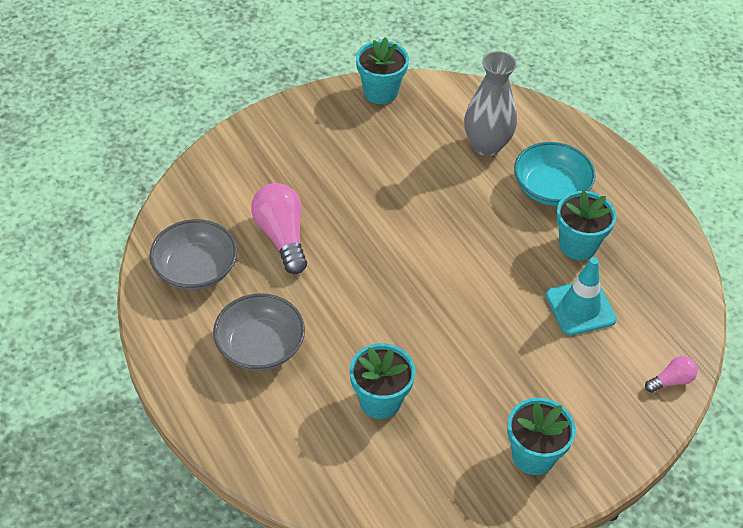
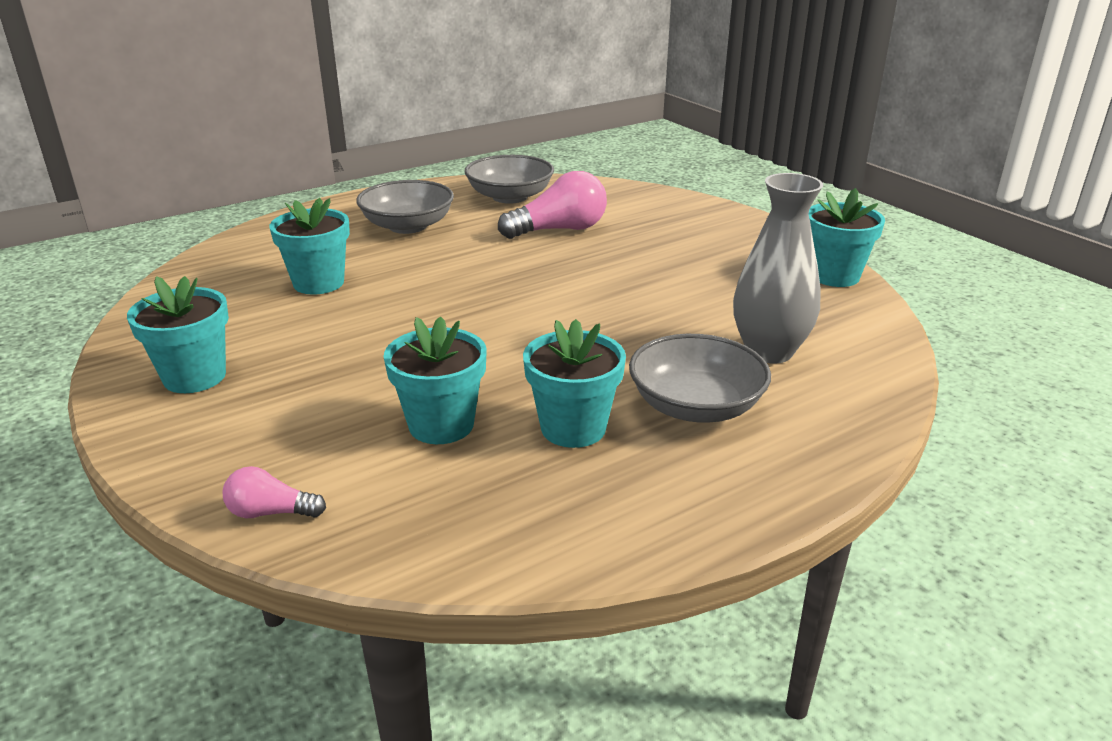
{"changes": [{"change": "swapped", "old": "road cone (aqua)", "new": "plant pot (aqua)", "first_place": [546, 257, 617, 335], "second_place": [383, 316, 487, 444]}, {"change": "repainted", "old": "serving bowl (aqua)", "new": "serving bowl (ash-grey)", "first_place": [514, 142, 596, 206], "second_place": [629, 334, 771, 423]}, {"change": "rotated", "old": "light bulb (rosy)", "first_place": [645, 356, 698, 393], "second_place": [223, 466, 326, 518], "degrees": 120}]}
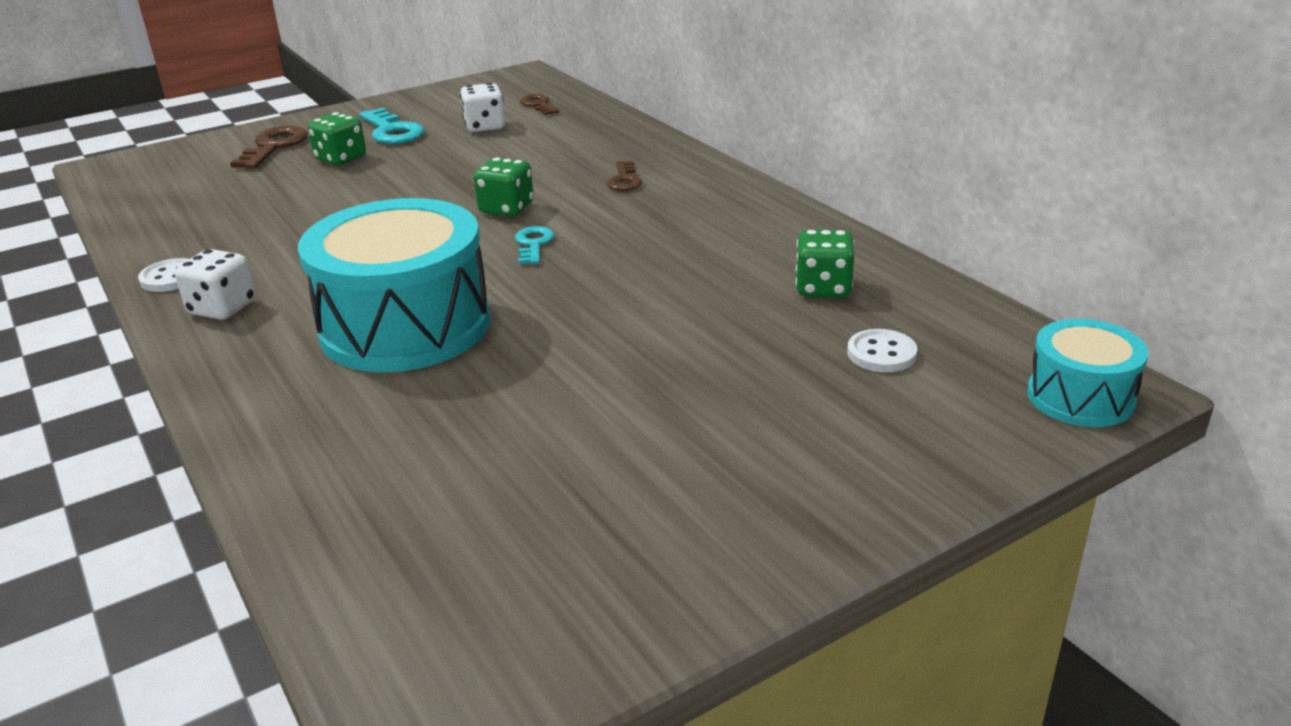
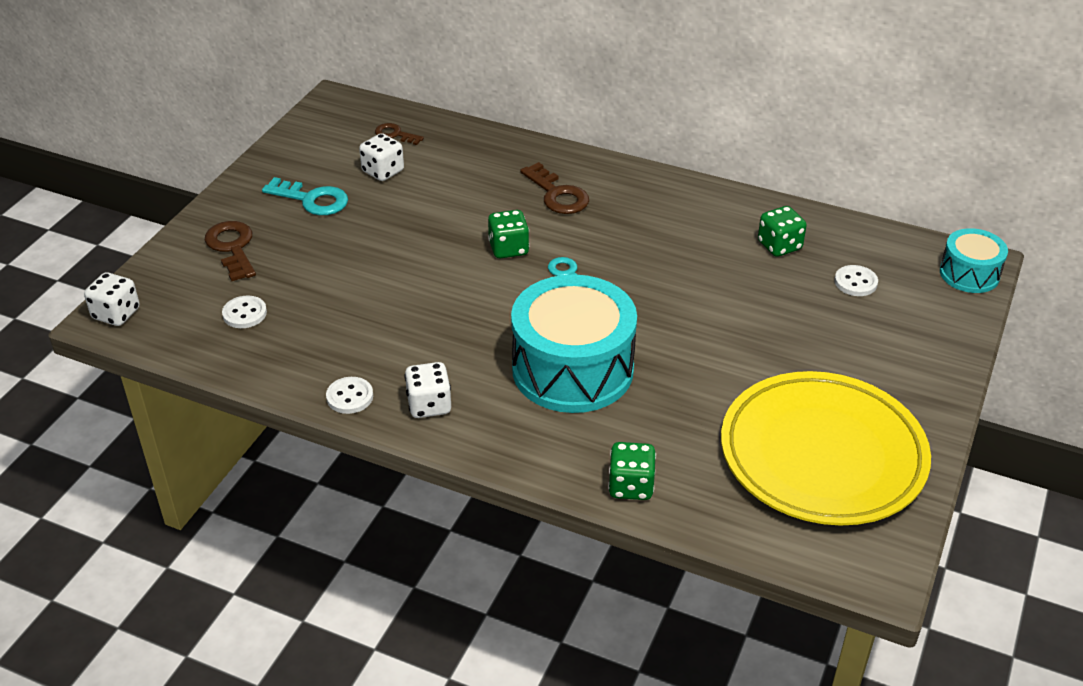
{"changes": [{"change": "new", "new": "dice (pure white)", "second_place": [84, 272, 140, 326]}, {"change": "new", "new": "sewing button (pure white)", "second_place": [222, 295, 267, 328]}, {"change": "new", "new": "plate (yellow)", "second_place": [721, 371, 931, 525]}, {"change": "shifted", "old": "dice (green)", "first_place": [308, 112, 366, 165], "second_place": [608, 442, 656, 500]}, {"change": "scaled", "old": "door key (russet)", "first_place": [607, 161, 642, 191], "second_place": [520, 162, 589, 214], "factor": 1.63}]}
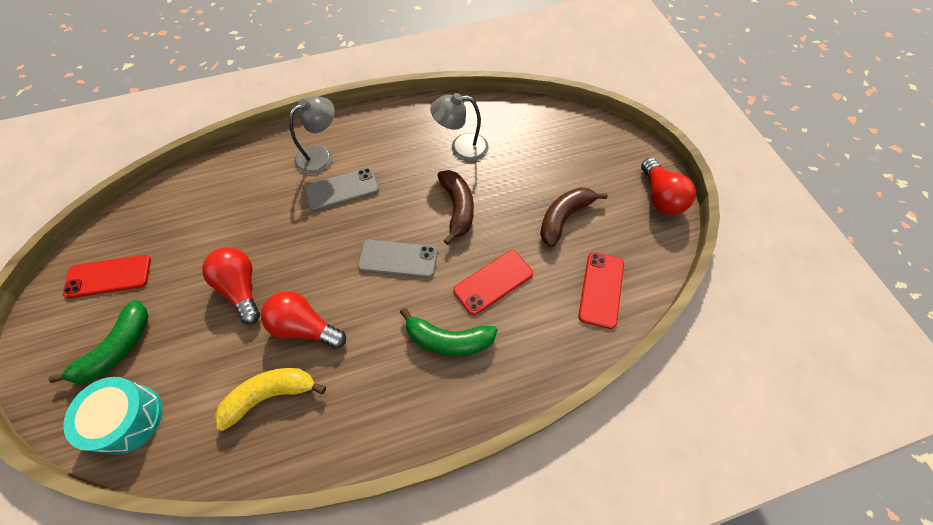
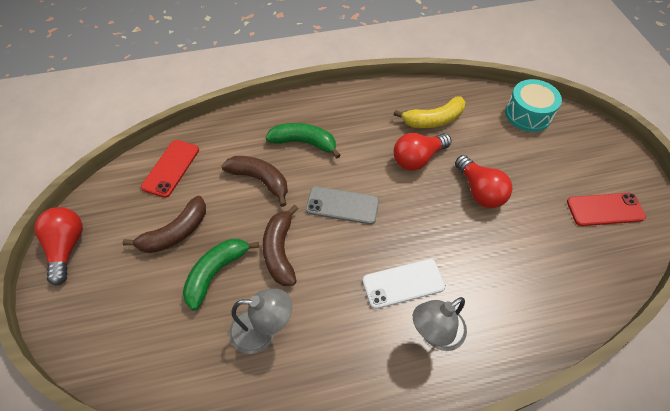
{"changes": [{"change": "shifted", "old": "banana fruit (green)", "first_place": [48, 300, 148, 384], "second_place": [183, 239, 259, 311]}, {"change": "swapped", "old": "smartphone (scarlet)", "new": "banana fruit (russet)", "first_place": [453, 250, 533, 315], "second_place": [221, 156, 288, 207]}, {"change": "repainted", "old": "smartphone (ash-grey)", "new": "smartphone (pure white)", "first_place": [304, 168, 379, 211], "second_place": [363, 259, 445, 309]}, {"change": "rotated", "old": "light bulb (scarlet)", "first_place": [261, 291, 346, 349], "second_place": [394, 133, 451, 171], "degrees": 120}]}
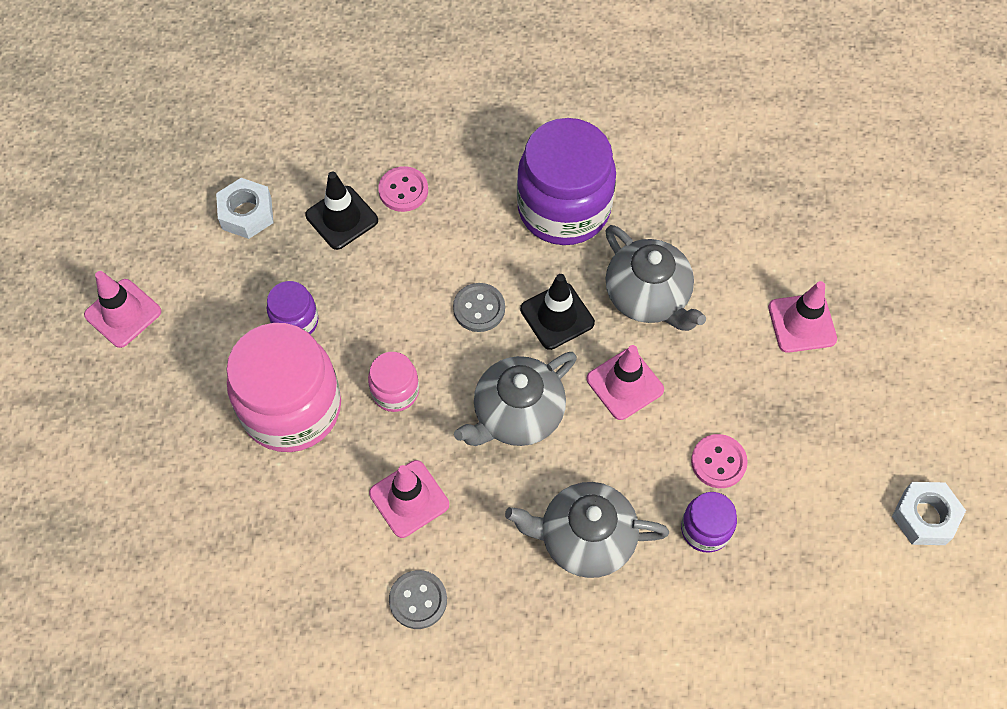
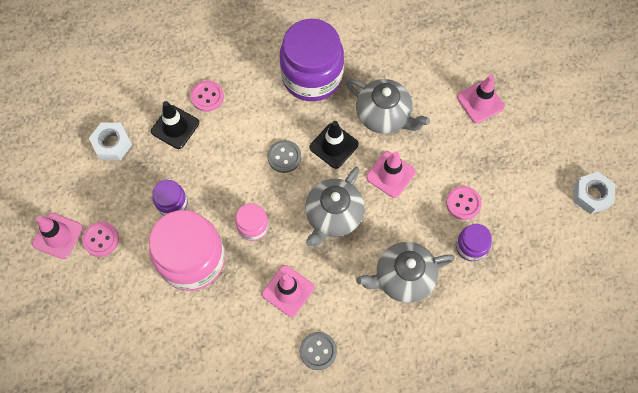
{"changes": [{"change": "new", "new": "sewing button (rosy)", "second_place": [82, 222, 119, 257]}]}
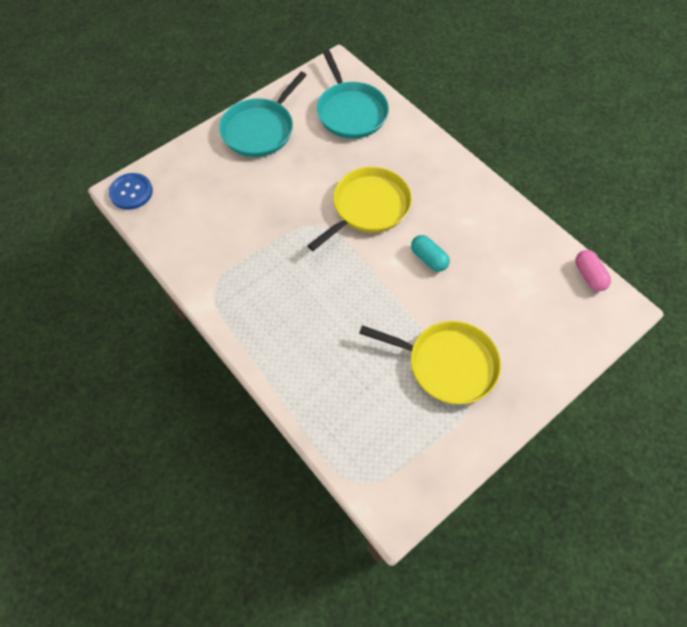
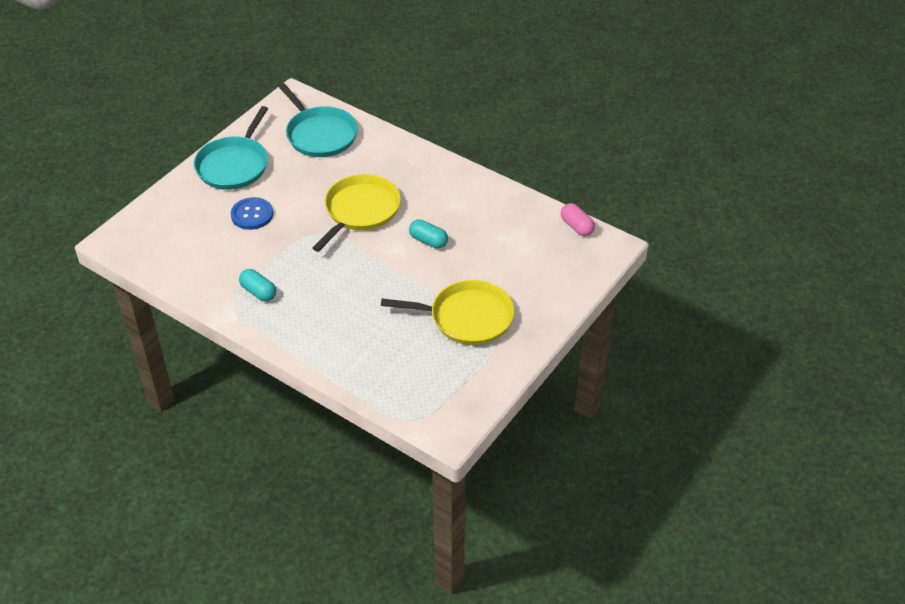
{"changes": [{"change": "new", "new": "pill (aqua)", "second_place": [239, 269, 276, 302]}, {"change": "shifted", "old": "sewing button (cobalt)", "first_place": [109, 173, 153, 210], "second_place": [231, 197, 273, 230]}]}
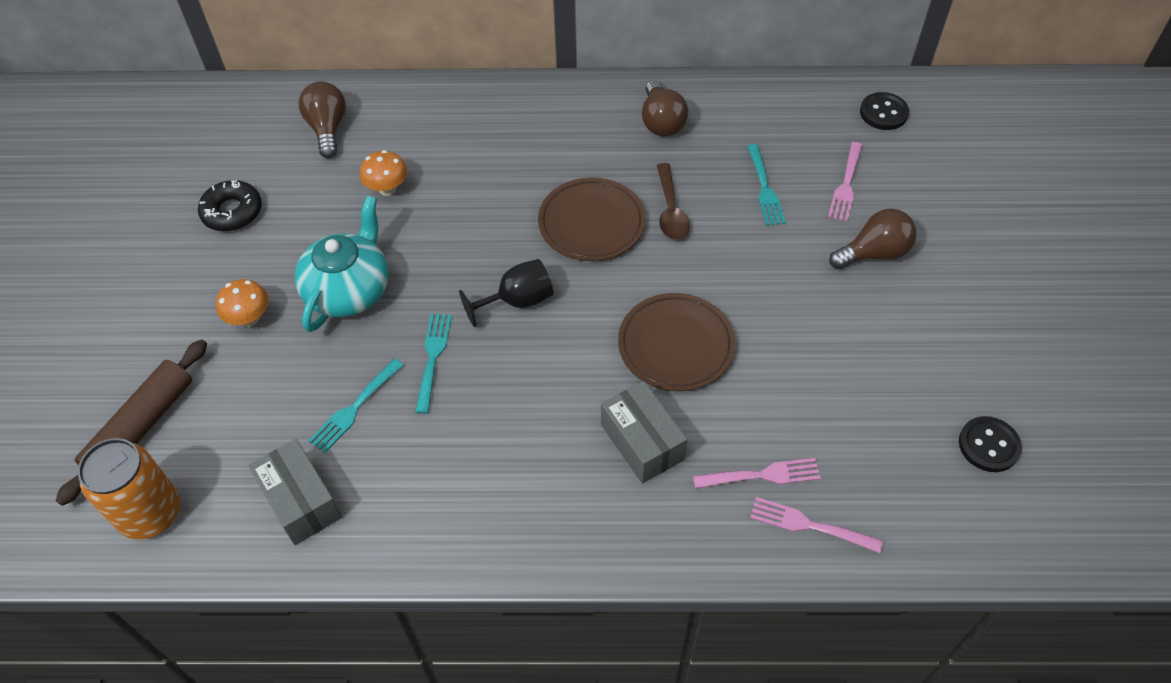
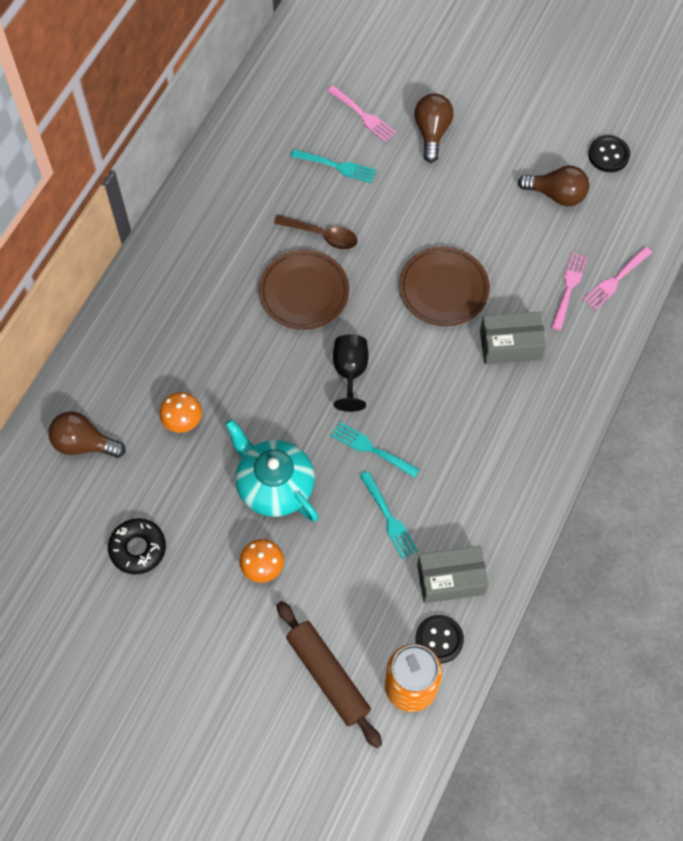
{"changes": [{"change": "shifted", "old": "light bulb (russet)", "first_place": [642, 80, 688, 136], "second_place": [518, 165, 589, 206]}, {"change": "shifted", "old": "sewing button (jet-black)", "first_place": [860, 92, 909, 130], "second_place": [415, 615, 464, 663]}]}
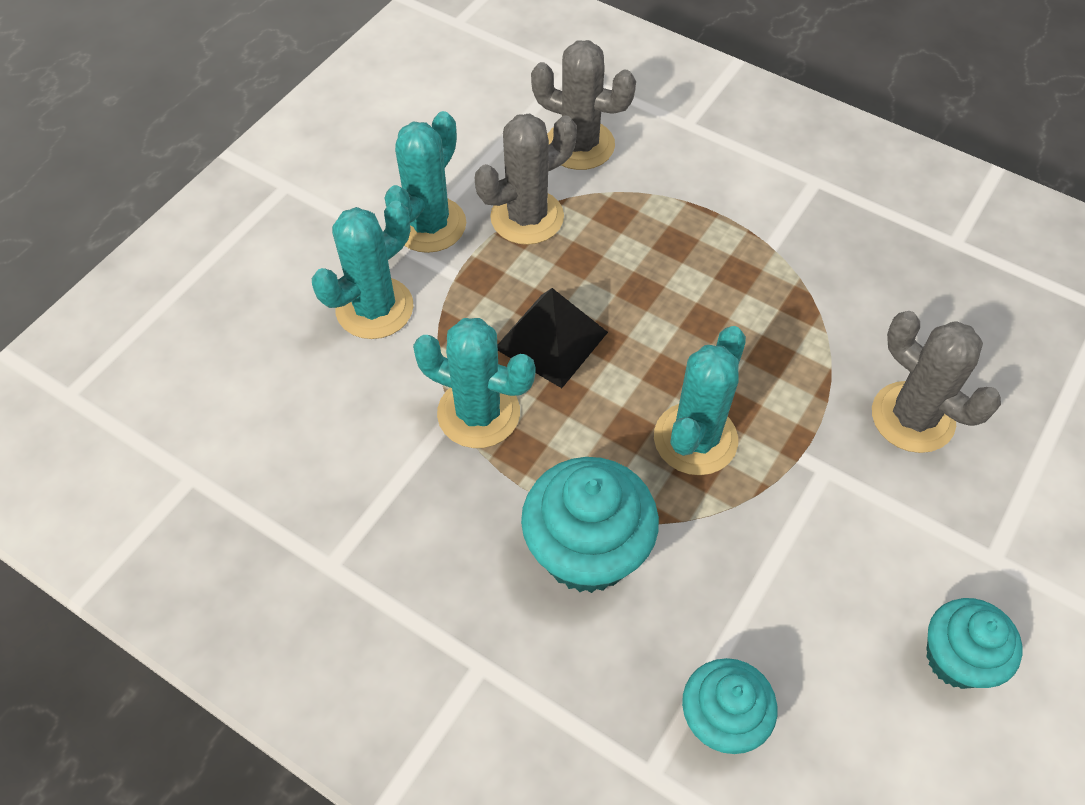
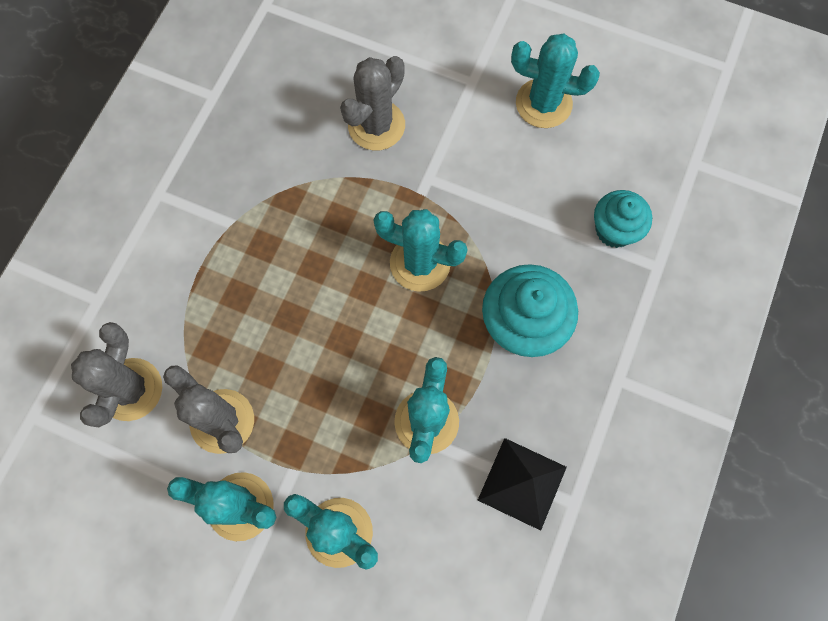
{"changes": [{"change": "shifted", "old": "pyramid (jet-black)", "first_place": [497, 288, 608, 388], "second_place": [478, 438, 567, 531]}, {"change": "swapped", "old": "cupcake (aqua)", "new": "saguaro cactus (aqua)", "first_place": [926, 598, 1022, 689], "second_place": [511, 33, 600, 128]}]}
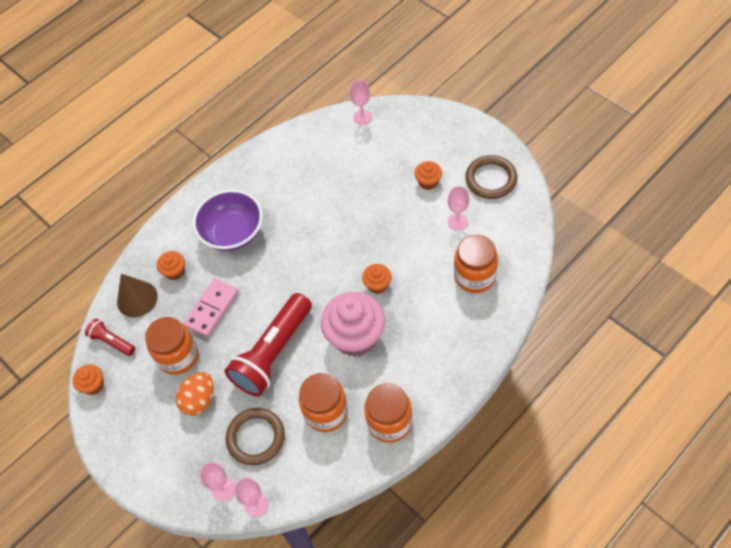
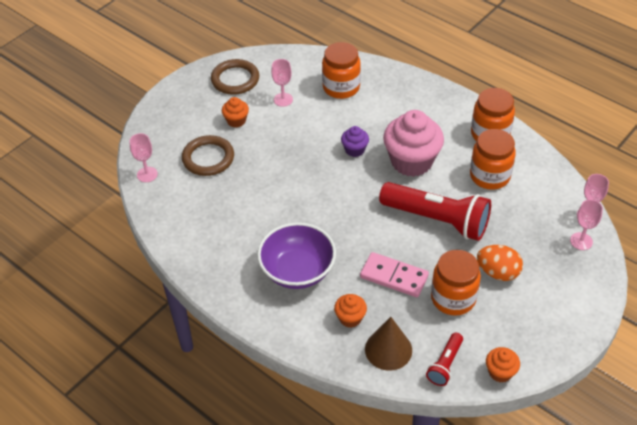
{"changes": [{"change": "shifted", "old": "ring (russet)", "first_place": [226, 408, 285, 465], "second_place": [182, 135, 234, 176]}, {"change": "repainted", "old": "cupcake (orange)", "new": "cupcake (purple)", "first_place": [362, 264, 392, 294], "second_place": [341, 126, 369, 157]}]}
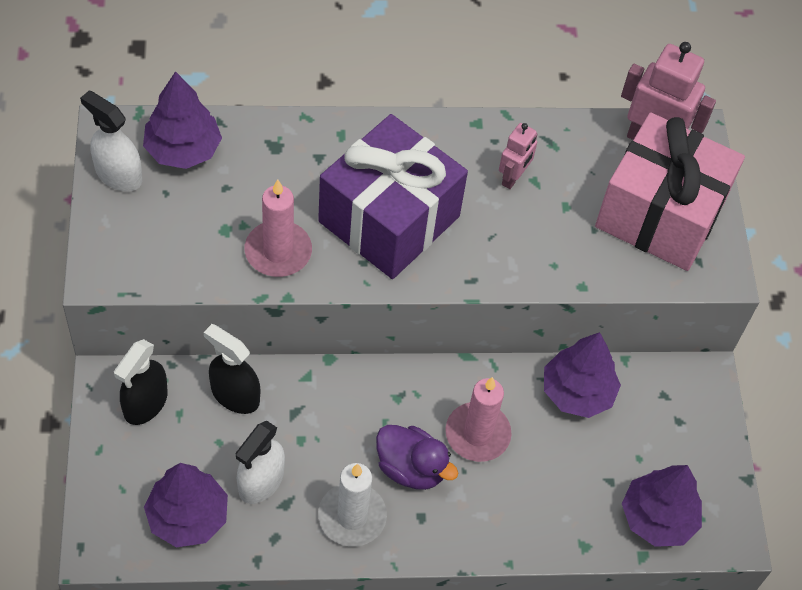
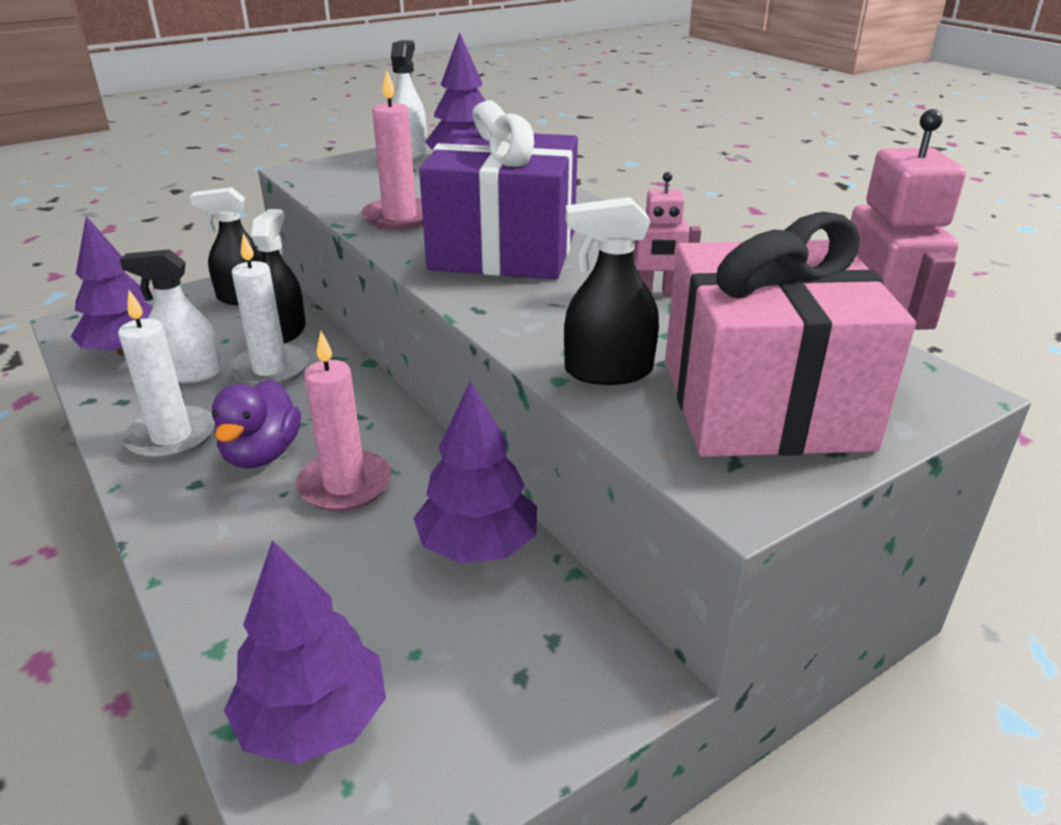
{"changes": [{"change": "new", "new": "wax candle (pure white)", "second_place": [229, 234, 309, 387]}, {"change": "new", "new": "sprayer (jet-black)", "second_place": [564, 197, 659, 385]}]}
